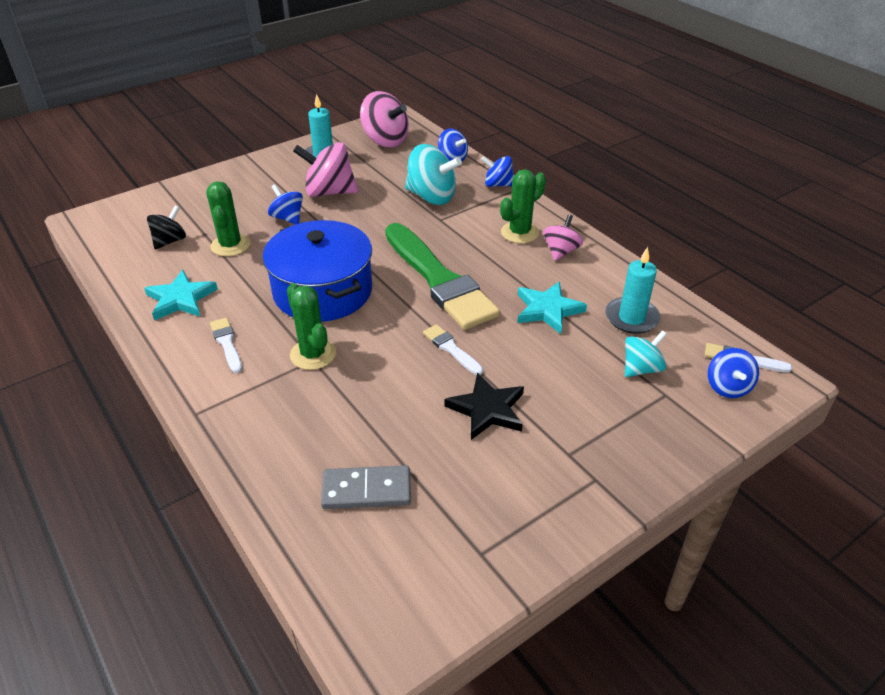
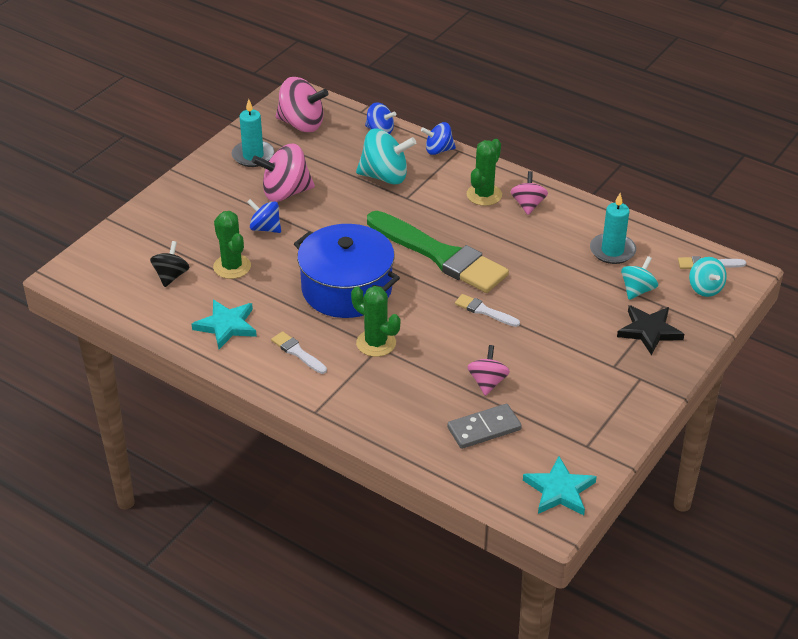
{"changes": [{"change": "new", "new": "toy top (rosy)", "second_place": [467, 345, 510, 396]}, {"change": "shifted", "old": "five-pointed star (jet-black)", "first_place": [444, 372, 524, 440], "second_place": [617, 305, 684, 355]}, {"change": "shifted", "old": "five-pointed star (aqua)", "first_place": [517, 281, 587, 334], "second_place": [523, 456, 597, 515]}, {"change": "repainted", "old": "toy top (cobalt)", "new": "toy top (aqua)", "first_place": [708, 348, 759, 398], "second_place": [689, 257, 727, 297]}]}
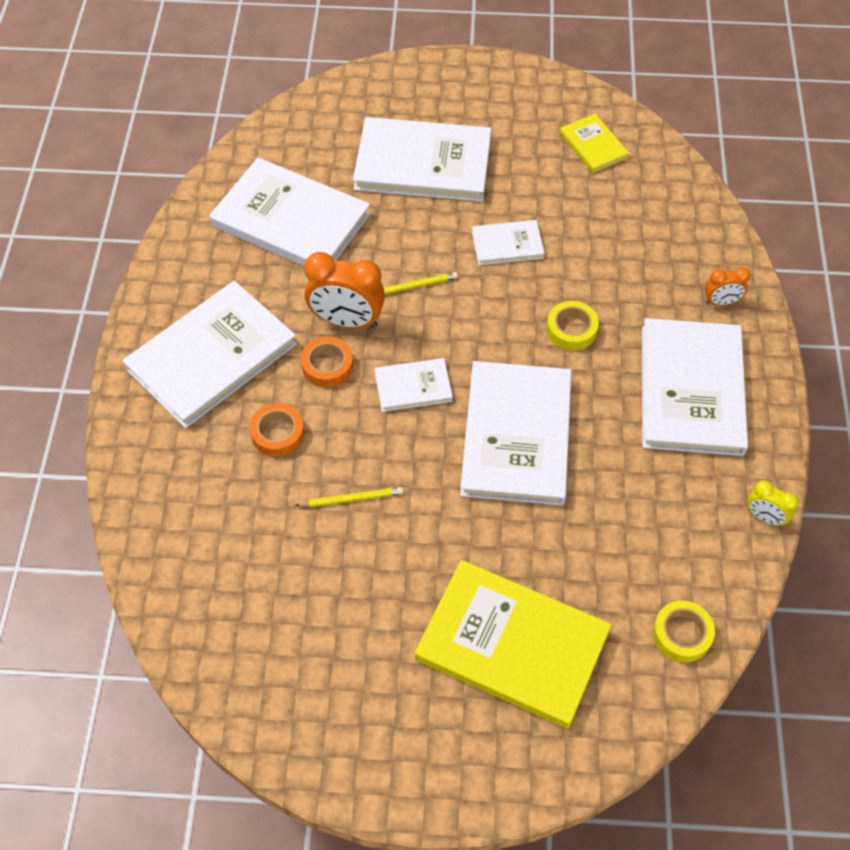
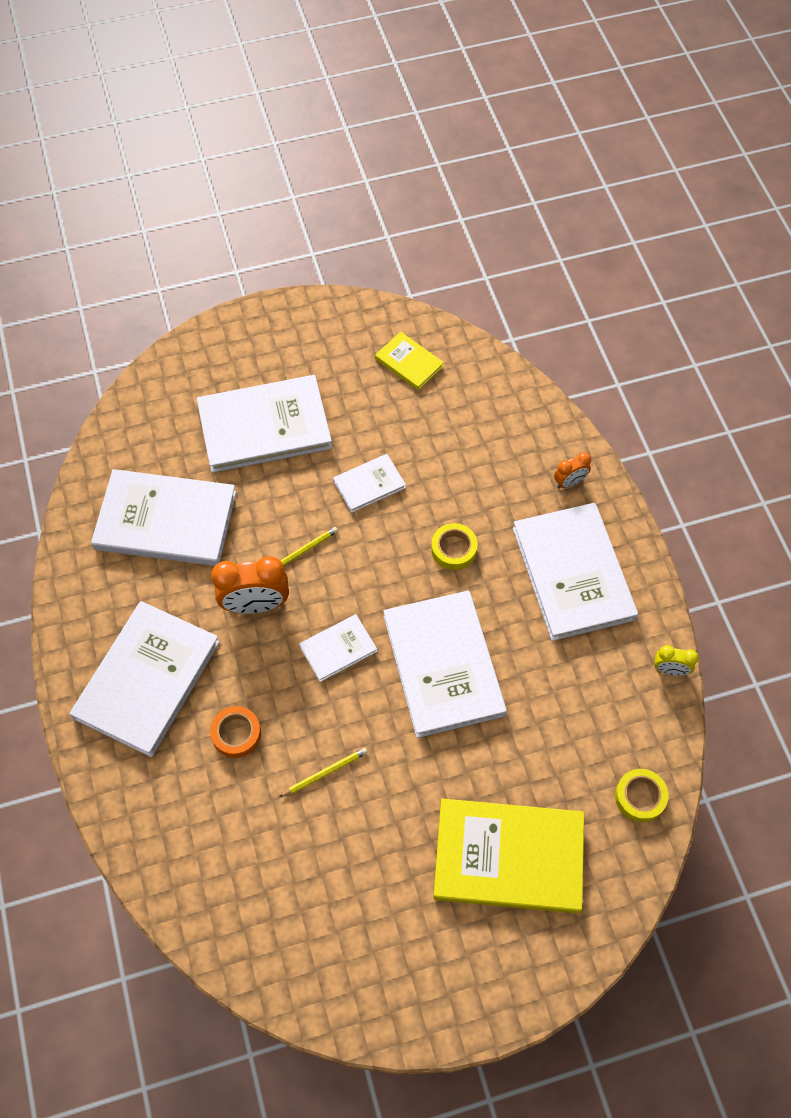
{"changes": [{"change": "gone", "old": "sticky tape (orange)", "first_place": [301, 337, 353, 388]}]}
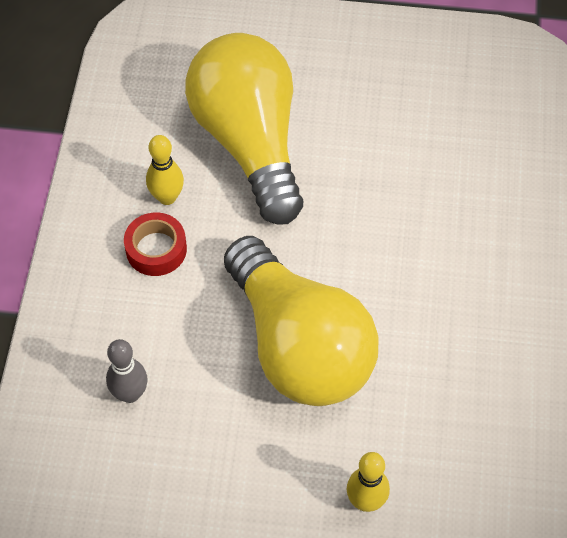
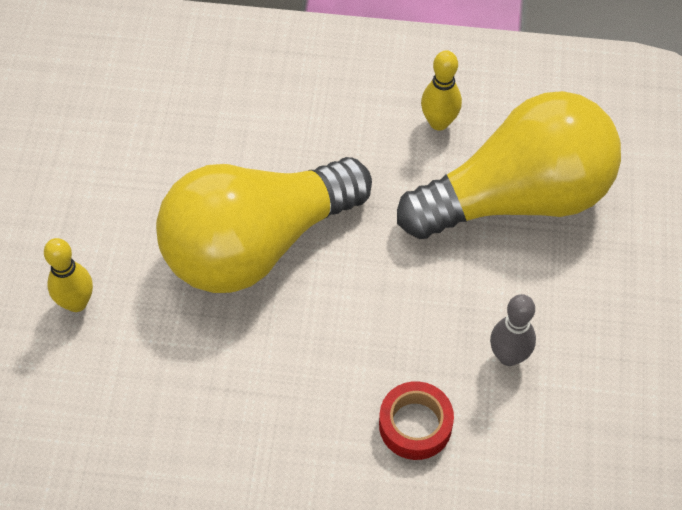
{"changes": [{"change": "shifted", "old": "bowling pin (ash-grey)", "first_place": [106, 339, 148, 403], "second_place": [490, 294, 536, 366]}, {"change": "shifted", "old": "sticky tape (scarlet)", "first_place": [124, 212, 187, 276], "second_place": [379, 381, 454, 460]}]}
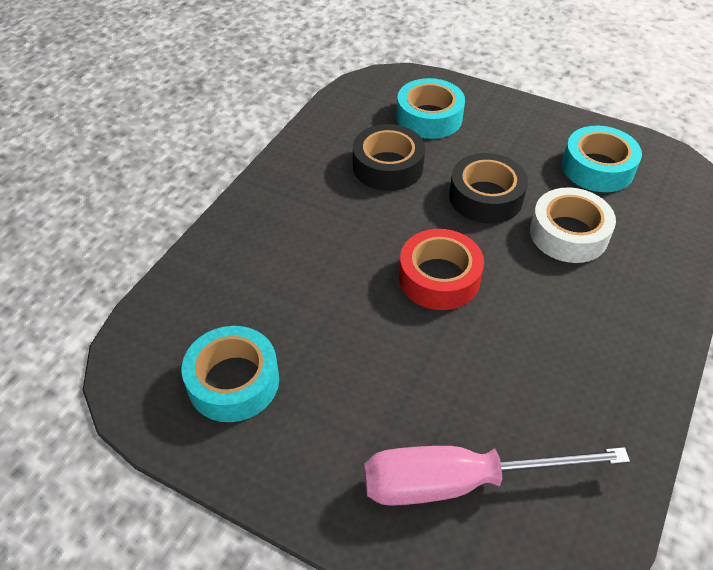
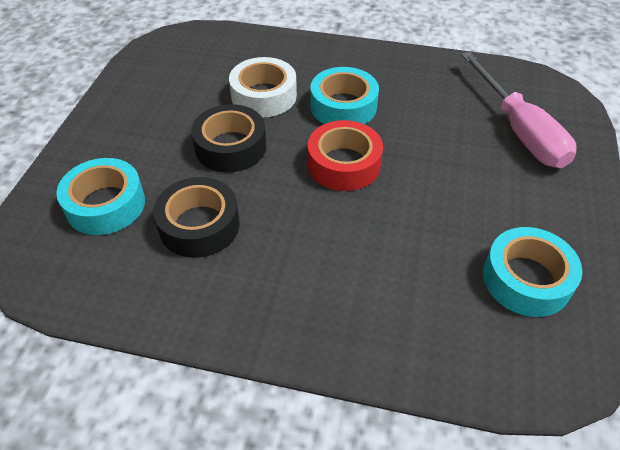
{"changes": [{"change": "shifted", "old": "sticky tape (aqua)", "first_place": [562, 126, 642, 192], "second_place": [310, 67, 379, 124]}]}
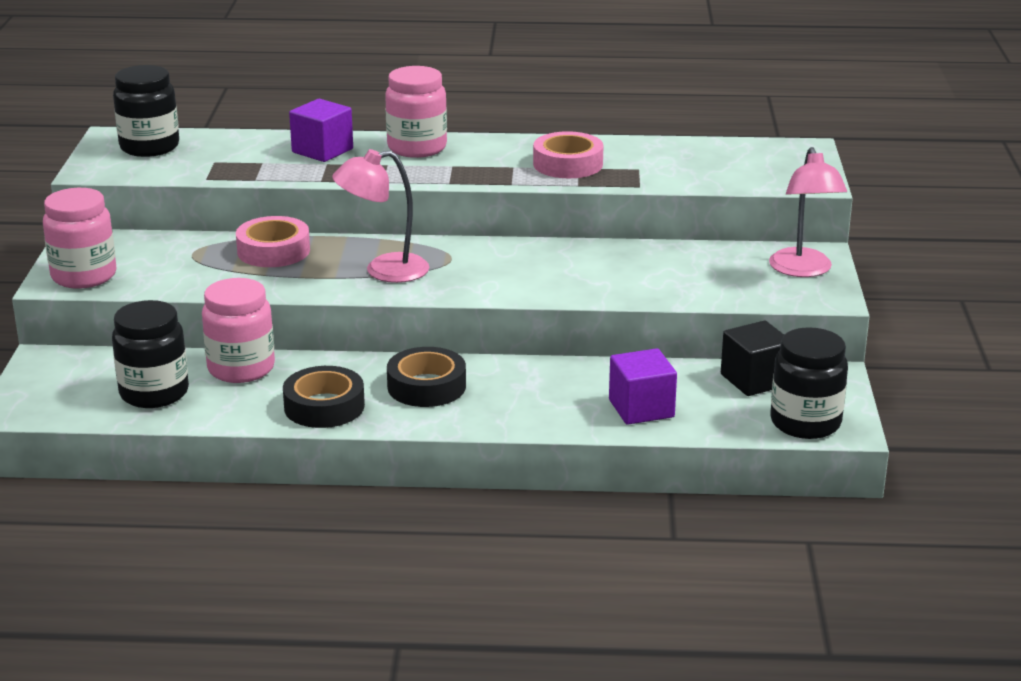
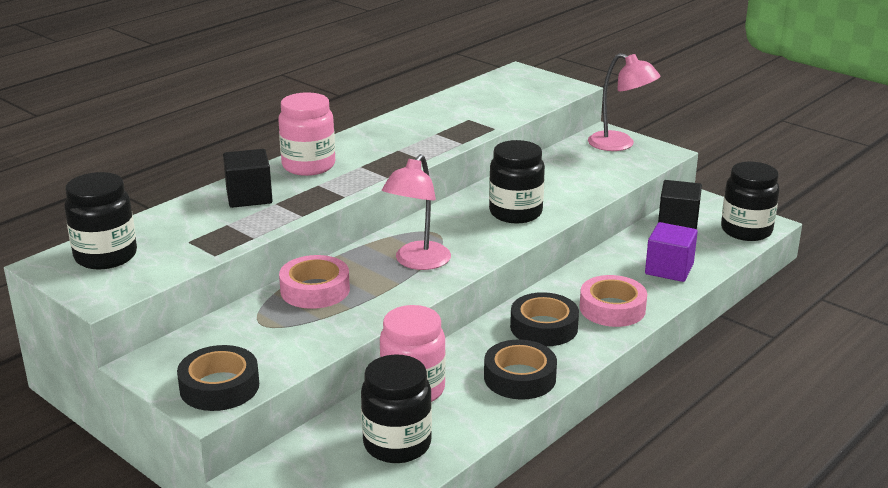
{"changes": [{"change": "new", "new": "jam jar (jet-black)", "second_place": [489, 140, 545, 223]}, {"change": "shifted", "old": "sticky tape (rosy)", "first_place": [533, 131, 604, 178], "second_place": [579, 275, 647, 327]}, {"change": "swapped", "old": "jam jar (rosy)", "new": "sticky tape (jet-black)", "first_place": [43, 188, 117, 289], "second_place": [177, 345, 259, 411]}, {"change": "repainted", "old": "solid cube (purple)", "new": "solid cube (jet-black)", "first_place": [289, 99, 353, 162], "second_place": [223, 149, 273, 208]}]}
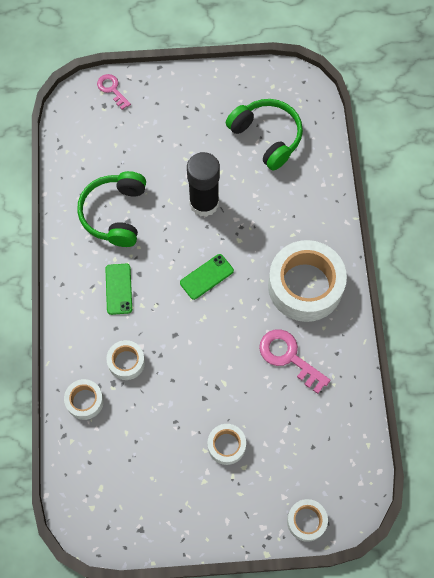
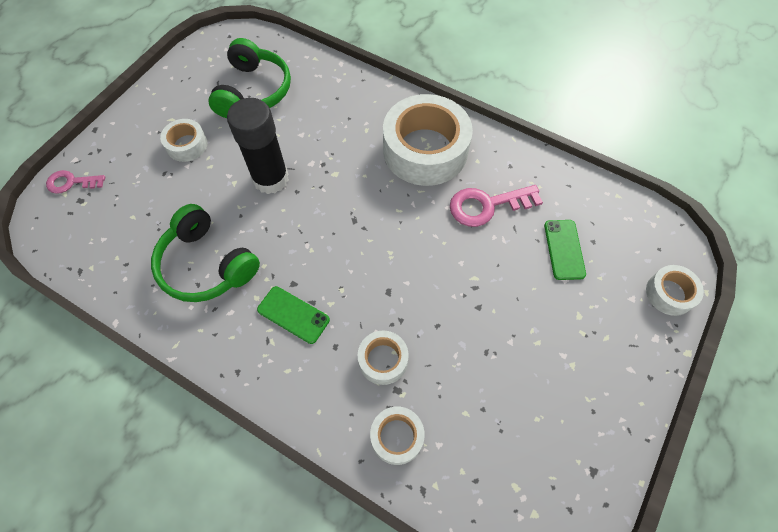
{"changes": [{"change": "shifted", "old": "smartphone (green)", "first_place": [180, 254, 234, 300], "second_place": [544, 220, 586, 280]}, {"change": "shifted", "old": "sticky tape (pure white)", "first_place": [207, 424, 246, 465], "second_place": [160, 119, 207, 162]}, {"change": "rotated", "old": "headset (green)", "first_place": [226, 99, 303, 170], "second_place": [208, 38, 291, 118], "degrees": 105}]}
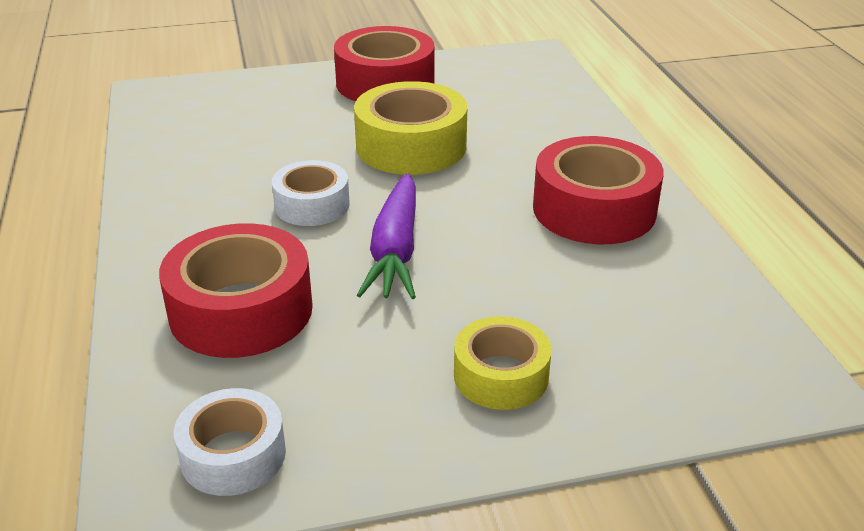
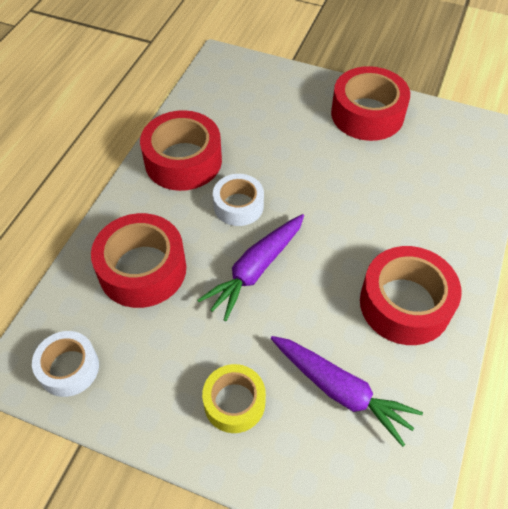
{"changes": [{"change": "gone", "old": "sticky tape (yellow)", "first_place": [354, 81, 467, 175]}, {"change": "new", "new": "sticky tape (scarlet)", "second_place": [140, 110, 222, 191]}, {"change": "new", "new": "root vegetable (purple)", "second_place": [271, 336, 423, 447]}]}
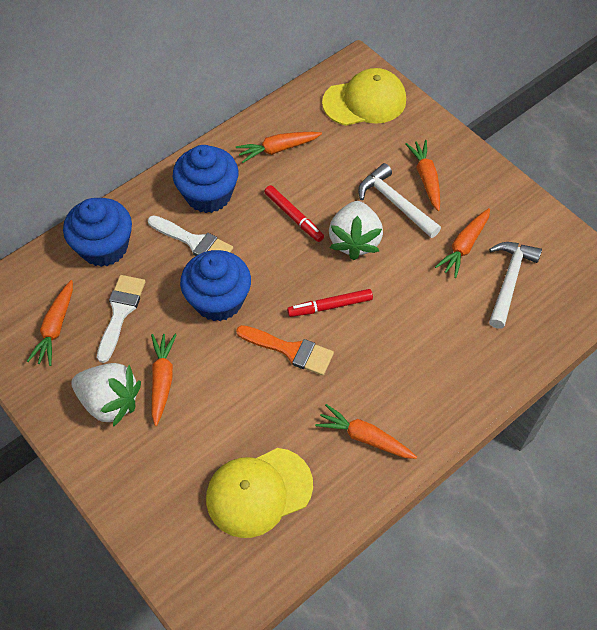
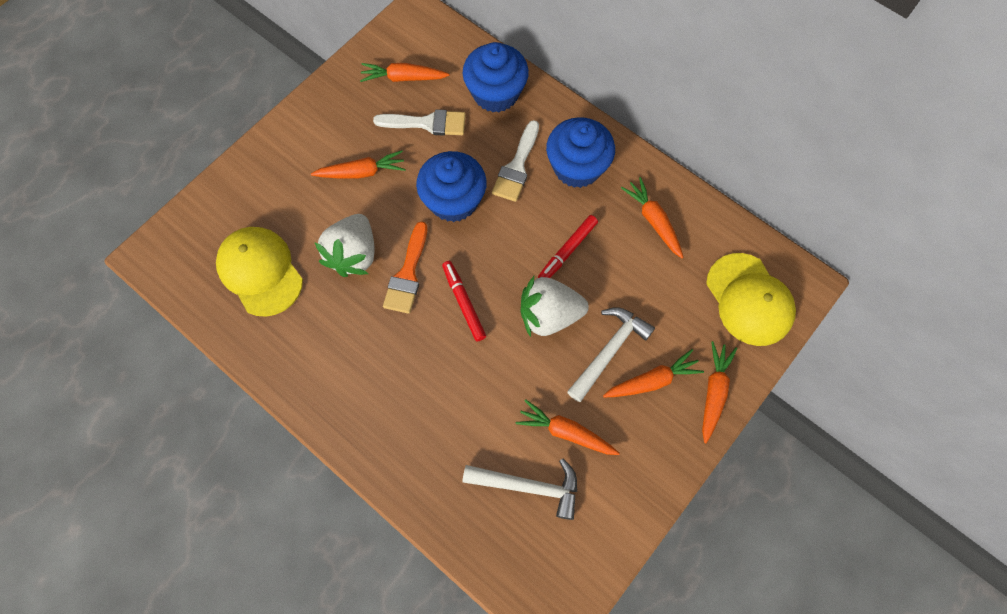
{"changes": [{"change": "shifted", "old": "berry (pure white)", "first_place": [71, 363, 141, 427], "second_place": [314, 214, 375, 277]}, {"change": "shifted", "old": "root vegetable (orange)", "first_place": [315, 404, 417, 459], "second_place": [702, 341, 738, 443]}]}
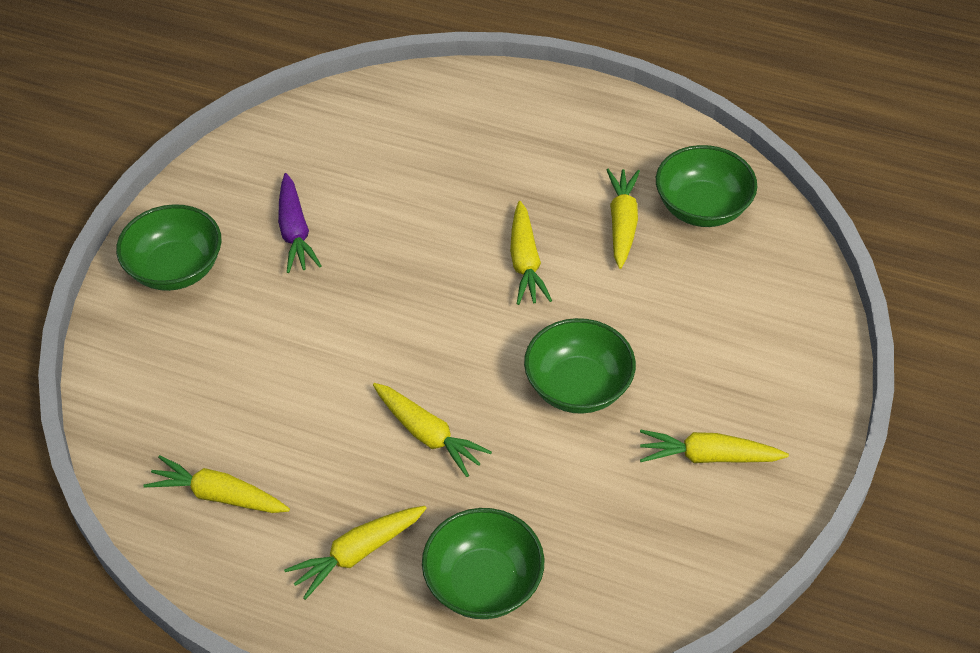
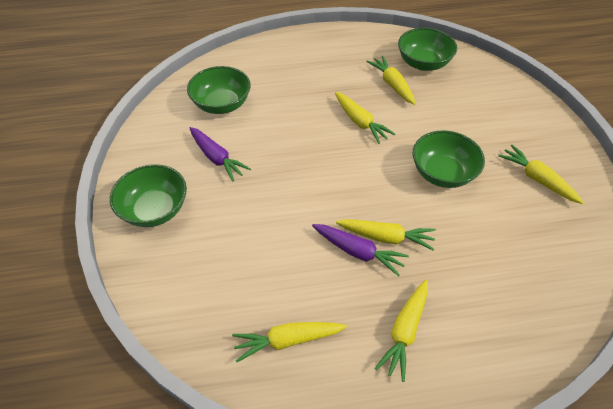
{"changes": [{"change": "new", "new": "root vegetable (purple)", "second_place": [312, 224, 409, 276]}, {"change": "shifted", "old": "serving bowl (green)", "first_place": [422, 508, 544, 619], "second_place": [187, 66, 251, 114]}, {"change": "rotated", "old": "root vegetable (yellow)", "first_place": [640, 430, 789, 463], "second_place": [498, 145, 584, 204], "degrees": 75}]}
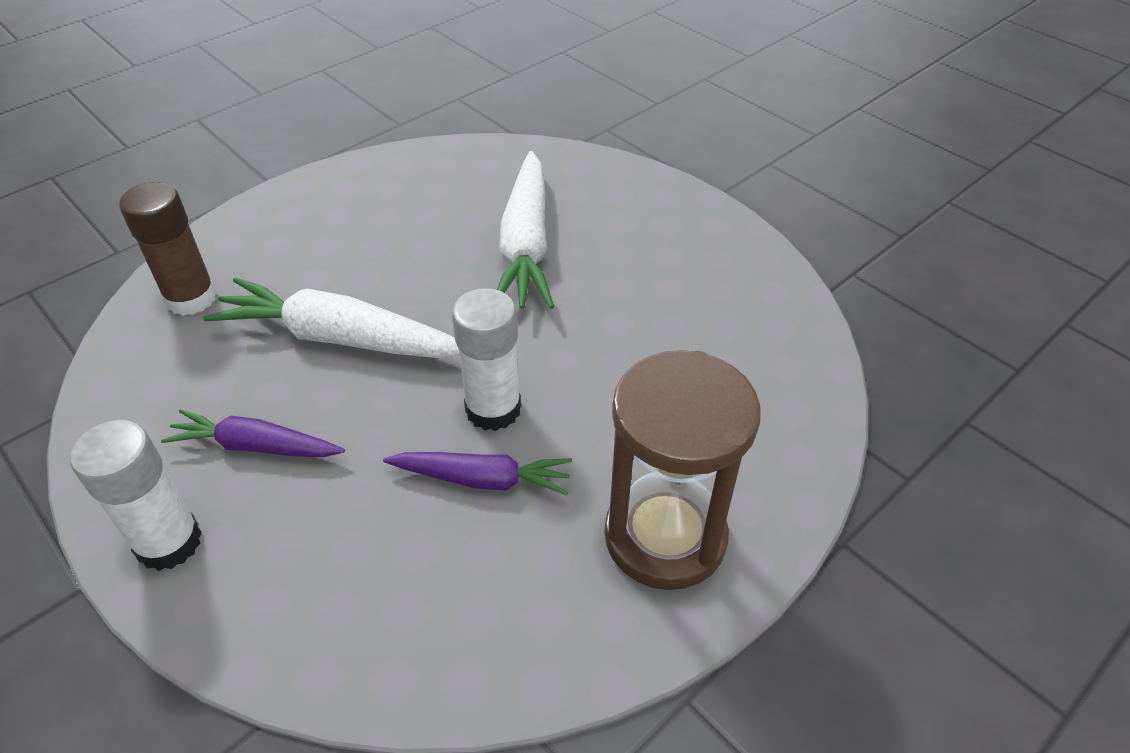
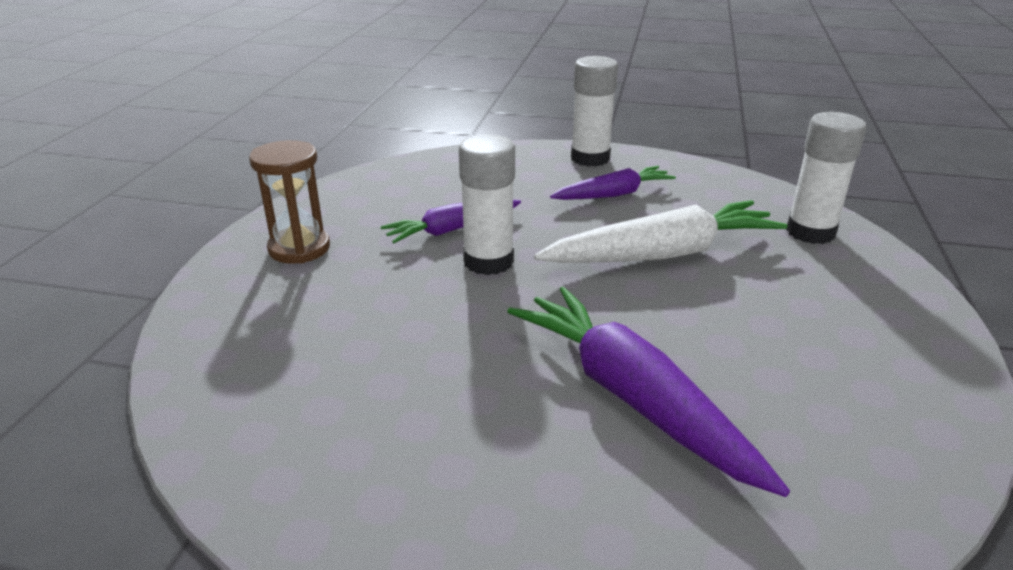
{"changes": [{"change": "repainted", "old": "glue stick (russet)", "new": "glue stick (pure white)", "first_place": [119, 182, 217, 316], "second_place": [786, 112, 866, 244]}, {"change": "repainted", "old": "root vegetable (pure white)", "new": "root vegetable (purple)", "first_place": [497, 151, 554, 309], "second_place": [507, 287, 790, 497]}, {"change": "scaled", "old": "sand timer (russet)", "first_place": [605, 350, 761, 590], "second_place": [249, 140, 330, 264], "factor": 0.64}]}
